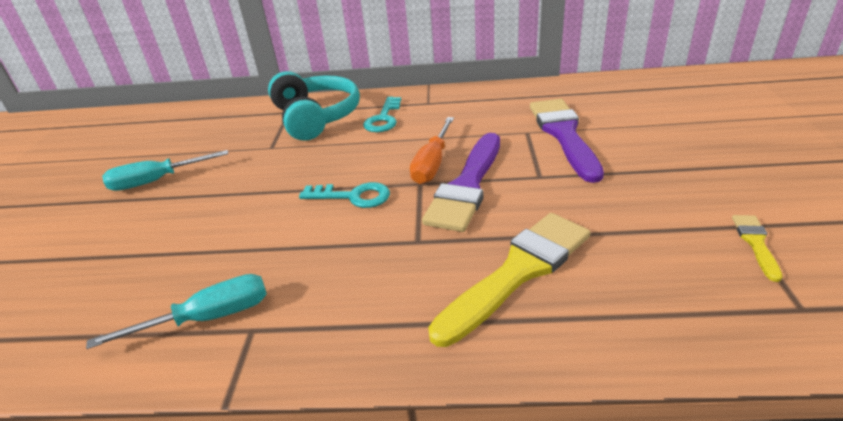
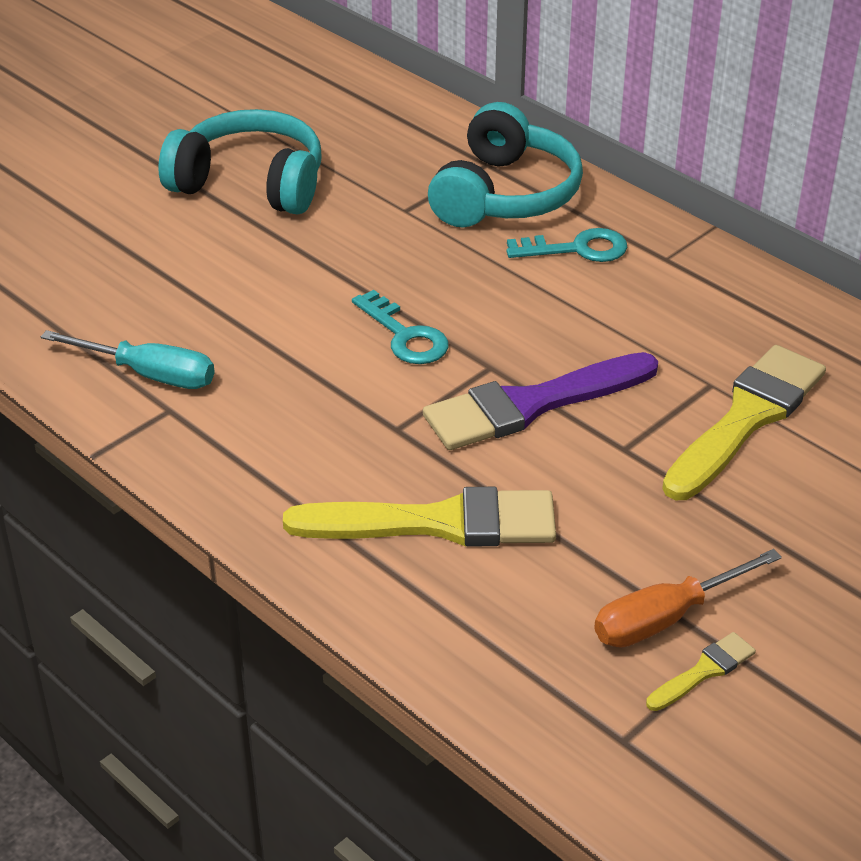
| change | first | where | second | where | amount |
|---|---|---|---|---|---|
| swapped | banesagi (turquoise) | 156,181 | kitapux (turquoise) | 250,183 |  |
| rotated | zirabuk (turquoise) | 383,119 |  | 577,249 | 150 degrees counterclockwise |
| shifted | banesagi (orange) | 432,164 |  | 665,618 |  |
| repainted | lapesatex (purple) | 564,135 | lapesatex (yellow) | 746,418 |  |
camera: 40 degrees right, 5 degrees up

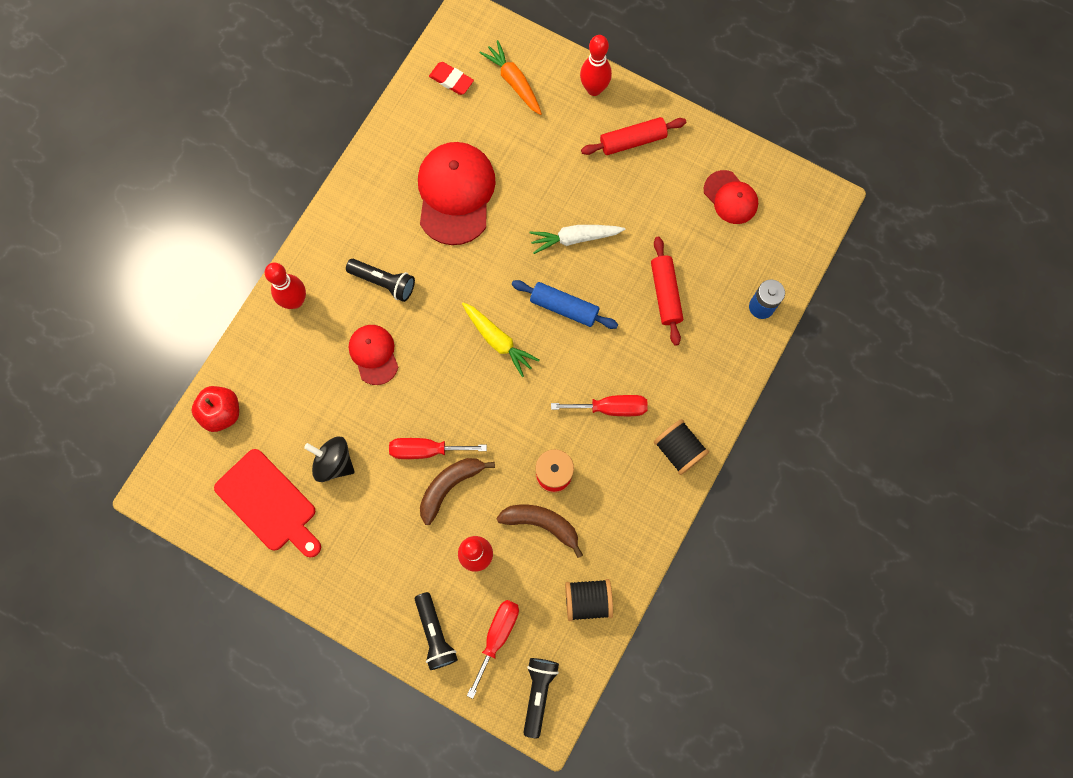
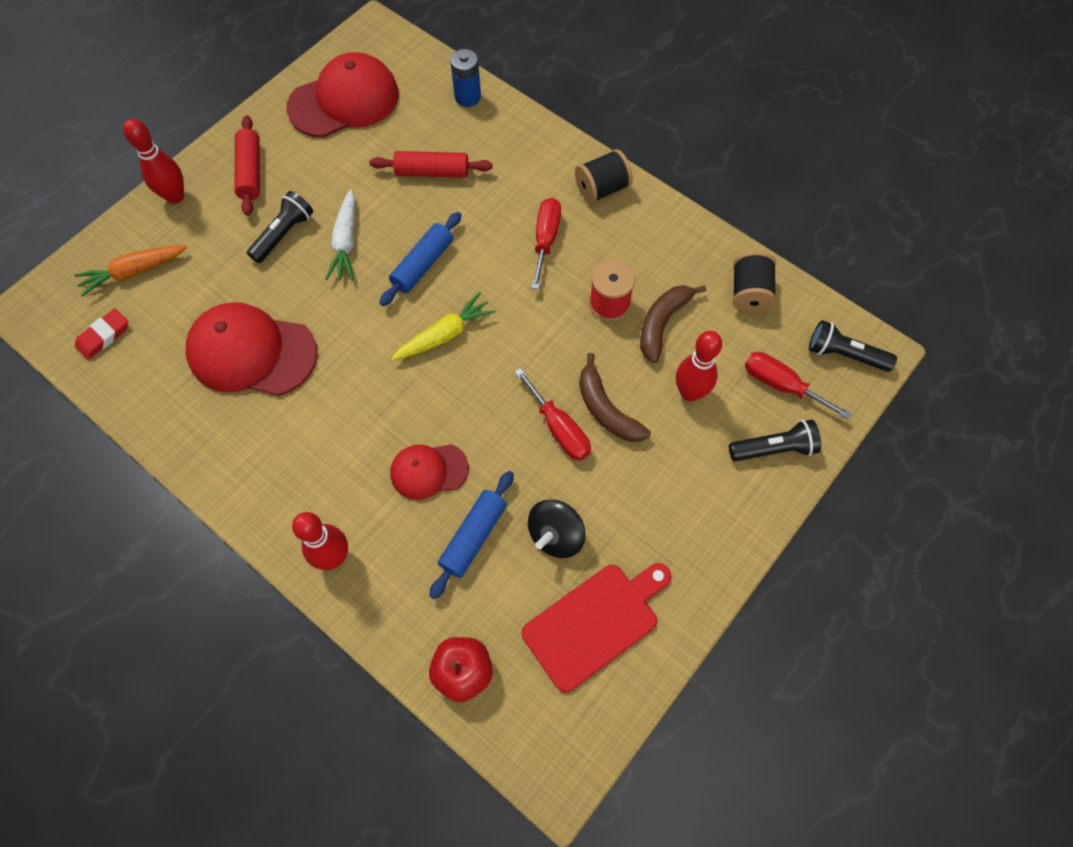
| change | first | where | second | where | amount |
|---|---|---|---|---|---|
| shifted | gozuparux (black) | 384,282 |  | 284,234 |  |
| rotated | banesagi (red) | 426,450 |  | 559,428 | 45 degrees counterclockwise |
| scaled | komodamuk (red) | 730,197 |  | 344,101 | x1.77 |
| new |  |  | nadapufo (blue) | 474,537 |  |
camera: 80 degrees left, 10 degrees down

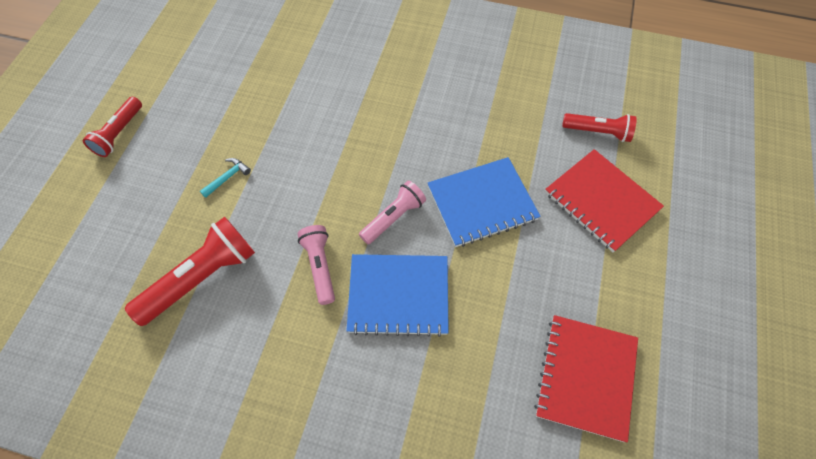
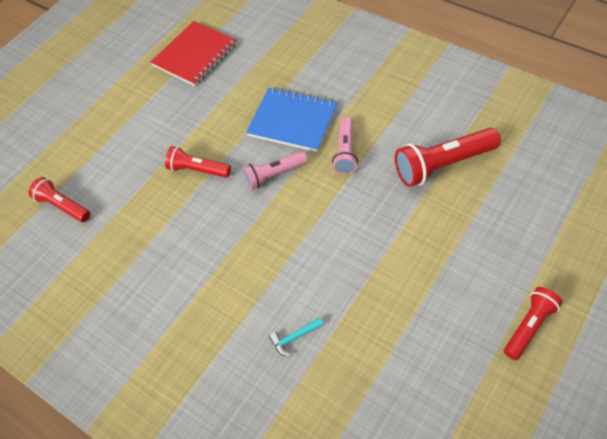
| change | first | where | second | where | amount |
|---|---|---|---|---|---|
| shifted | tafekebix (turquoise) | 228,177 |  | 294,338 |  |
| swapped | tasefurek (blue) | 482,203 | gozuparux (red) | 197,170 |  |
| gone | tasefurek (red) | 601,201 |  |  |  |
camera: 155 degrees left, 5 degrees down

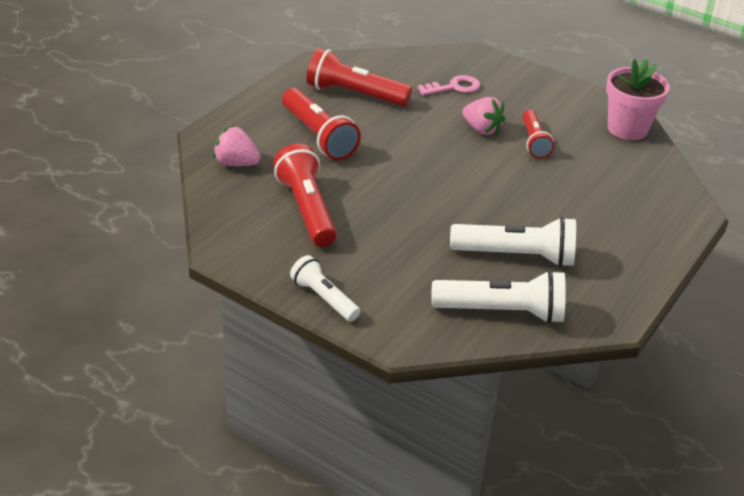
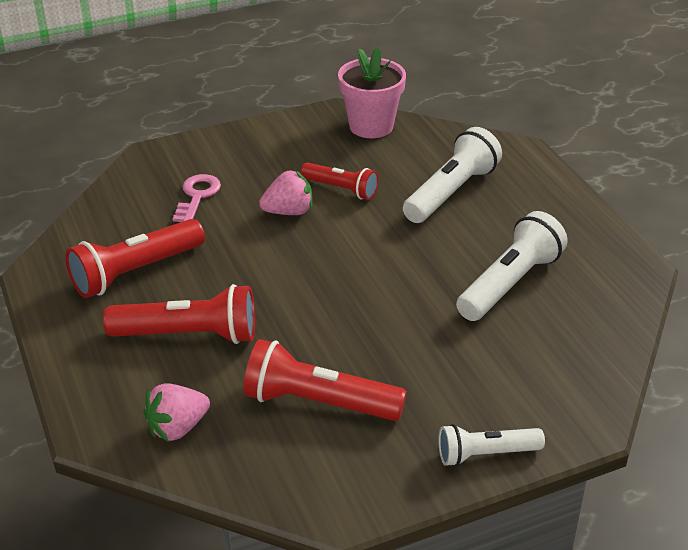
| change | first | where | second | where | amount |
|---|---|---|---|---|---|
| shifted | gozuparux (white) | 502,312 |  | 451,192 |  |
camera: 55 degrees left, 0 degrees up

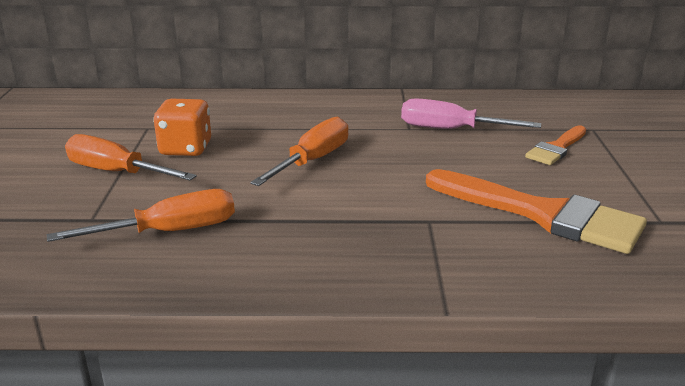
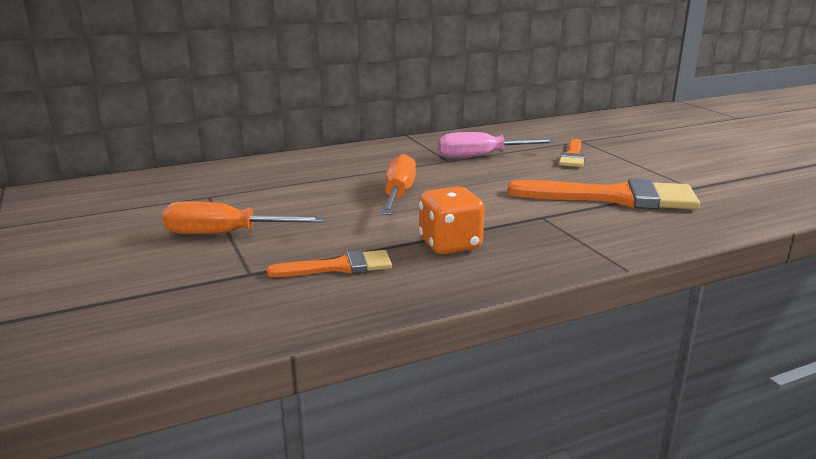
| change | first | where | second | where | amount |
|---|---|---|---|---|---|
| swapped | banesagi (orange) | 169,232 | lapesatex (orange) | 339,267 |  |
| shifted | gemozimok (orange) | 186,149 |  | 450,245 |  |
camera: 25 degrees left, 5 degrees down

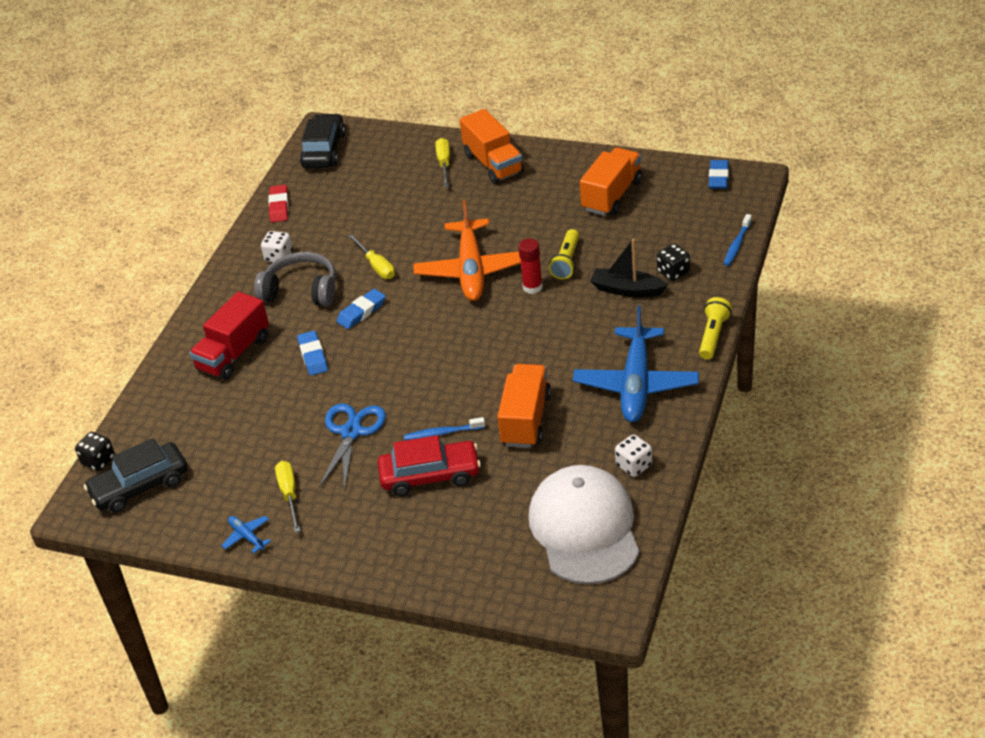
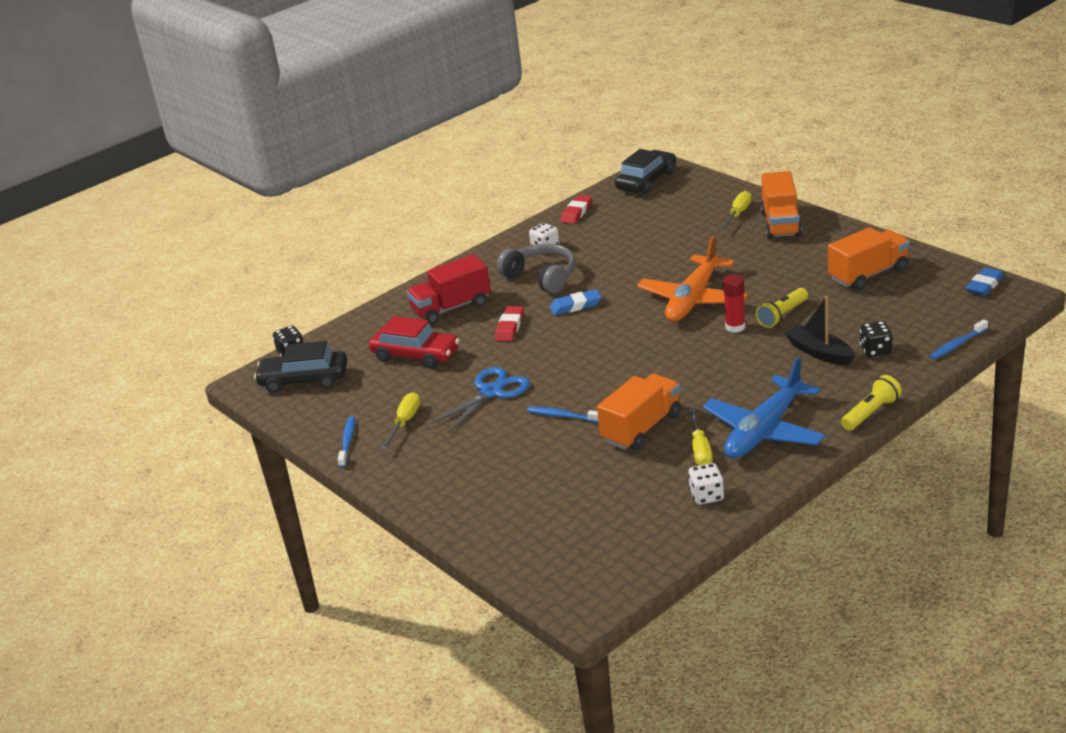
| change | first | where | second | where | amount |
|---|---|---|---|---|---|
| swapped | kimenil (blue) | 247,536 | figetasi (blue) | 347,442 |  |
| repainted | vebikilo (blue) | 313,356 | vebikilo (red) | 509,327 |  |
| shifted | banesagi (yellow) | 376,266 |  | 700,449 |  |
| shifted | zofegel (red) | 430,475 |  | 416,355 |  |
| gone | komodamuk (white) | 584,529 |  |  |  |
camera: 30 degrees right, 10 degrees down

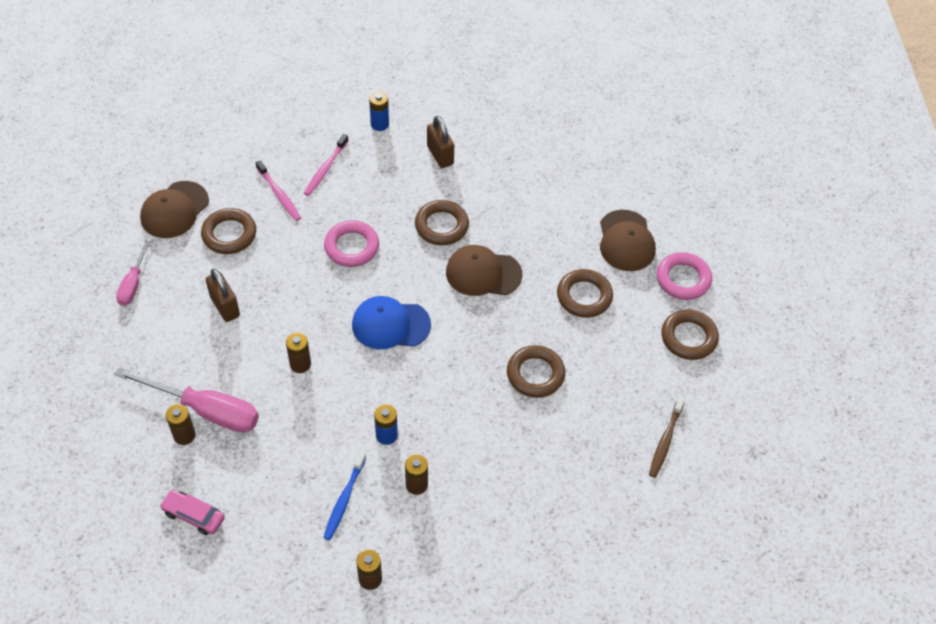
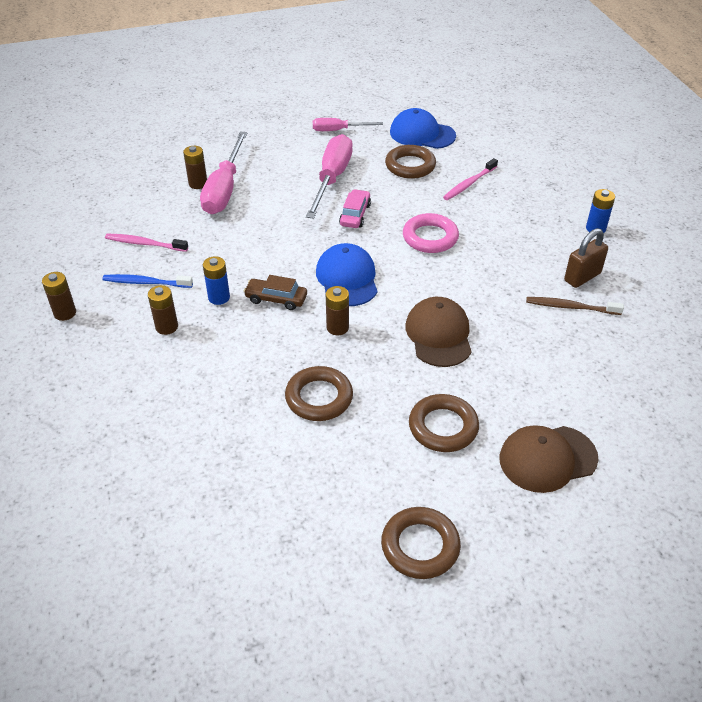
| change | first | where | second | where | amount |
|---|---|---|---|---|---|
| repainted | komodamuk (brown) | 174,210 | komodamuk (blue) | 422,134 |  |
| shifted | zofegel (pink) | 194,515 |  | 355,215 |  |
| swapped | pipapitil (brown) | 225,306 | banesagi (pink) | 332,178 |  |
| shifted | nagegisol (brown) | 300,364 |  | 337,327 |  |
| shifted | figetasi (pink) | 325,169 |  | 144,244 |  |
| gone | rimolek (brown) | 441,226 |  |  |  |
| shifted | figetasi (brown) | 665,440 |  | 570,307 |  |
| gone | rimolek (pink) | 683,279 |  |  |  |
| new |  |  | zofegel (brown) | 276,299 |  |
camera: 80 degrees right, 10 degrees down

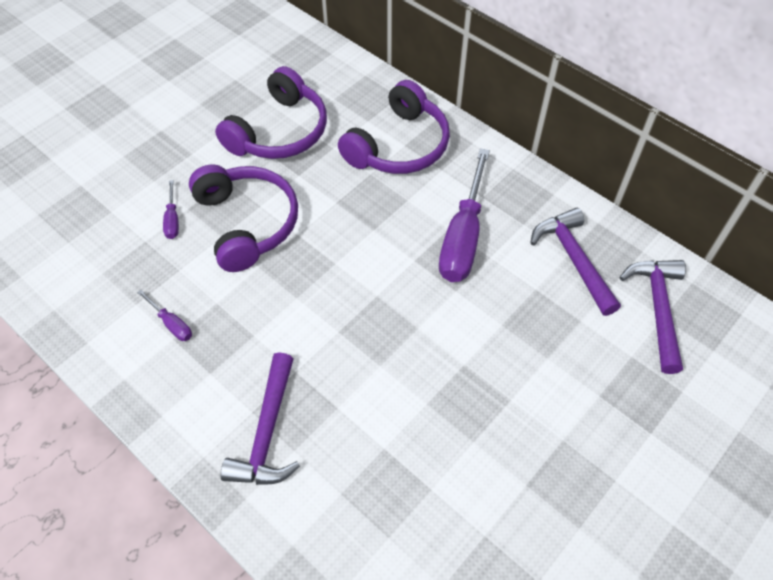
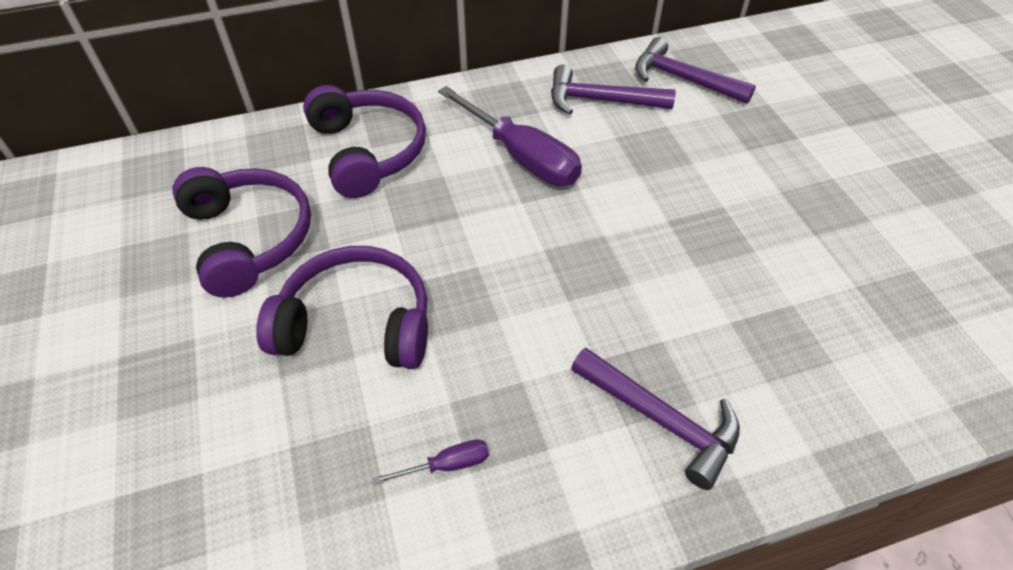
| change | first | where | second | where | amount |
|---|---|---|---|---|---|
| gone | banesagi (purple) | 172,220 |  |  |  |
camera: 60 degrees left, 5 degrees down

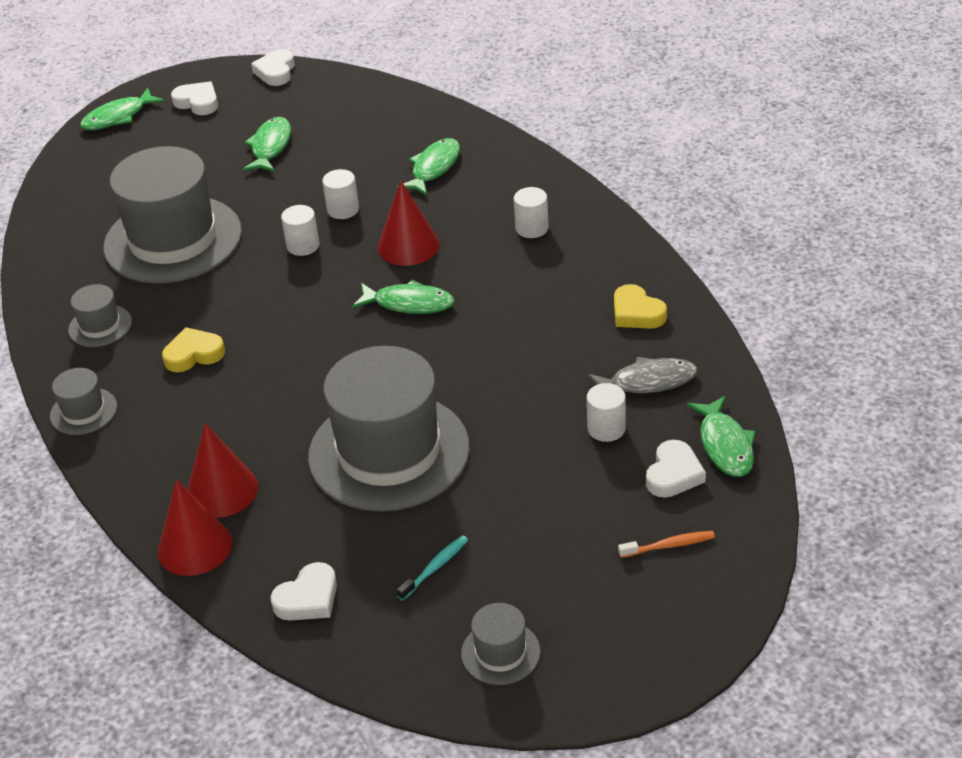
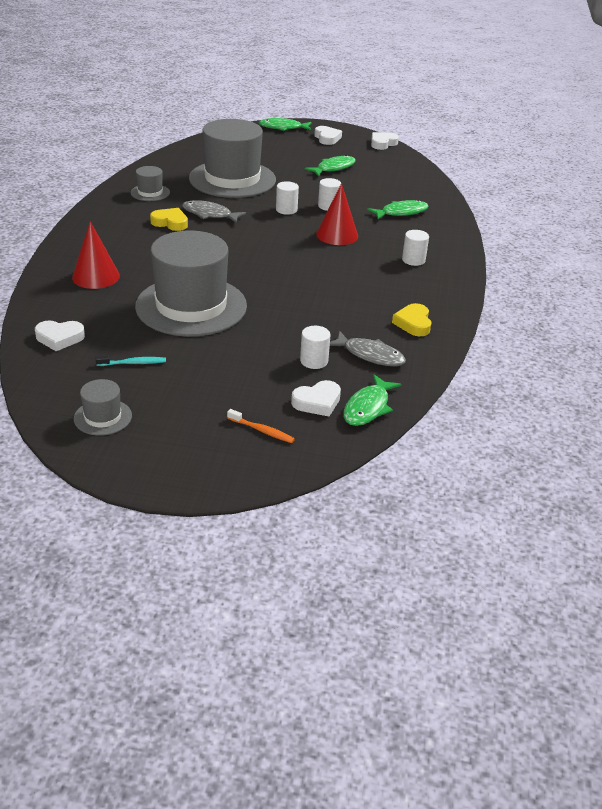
| change | first | where | second | where | amount |
|---|---|---|---|---|---|
| gone | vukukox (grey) | 83,411 |  |  |  |
| gone | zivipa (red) | 194,547 |  |  |  |
| gone | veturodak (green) | 409,303 |  |  |  |
| new |  |  | veturodak (grey) | 209,214 |  |
camera: 35 degrees right, 5 degrees down

